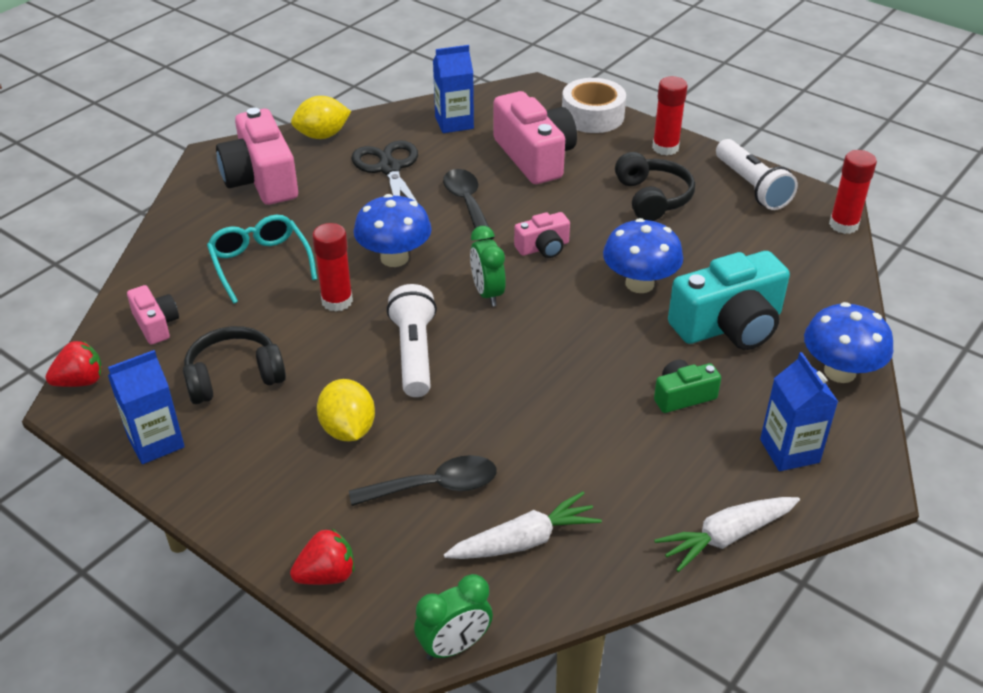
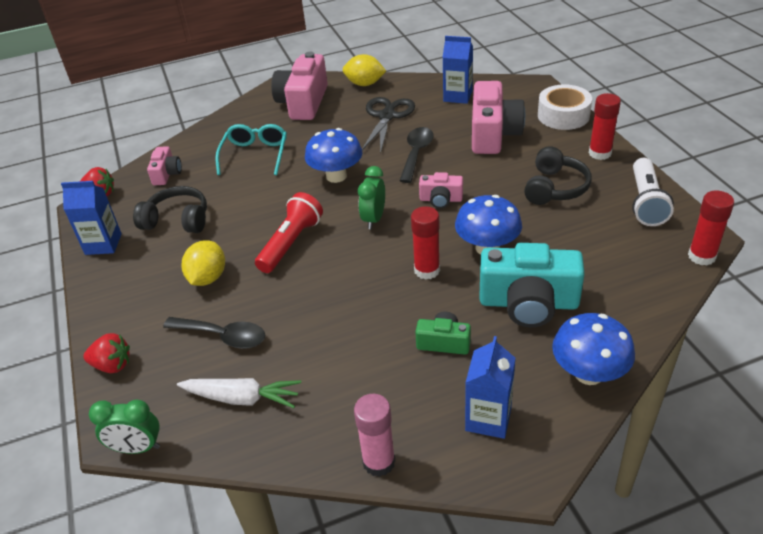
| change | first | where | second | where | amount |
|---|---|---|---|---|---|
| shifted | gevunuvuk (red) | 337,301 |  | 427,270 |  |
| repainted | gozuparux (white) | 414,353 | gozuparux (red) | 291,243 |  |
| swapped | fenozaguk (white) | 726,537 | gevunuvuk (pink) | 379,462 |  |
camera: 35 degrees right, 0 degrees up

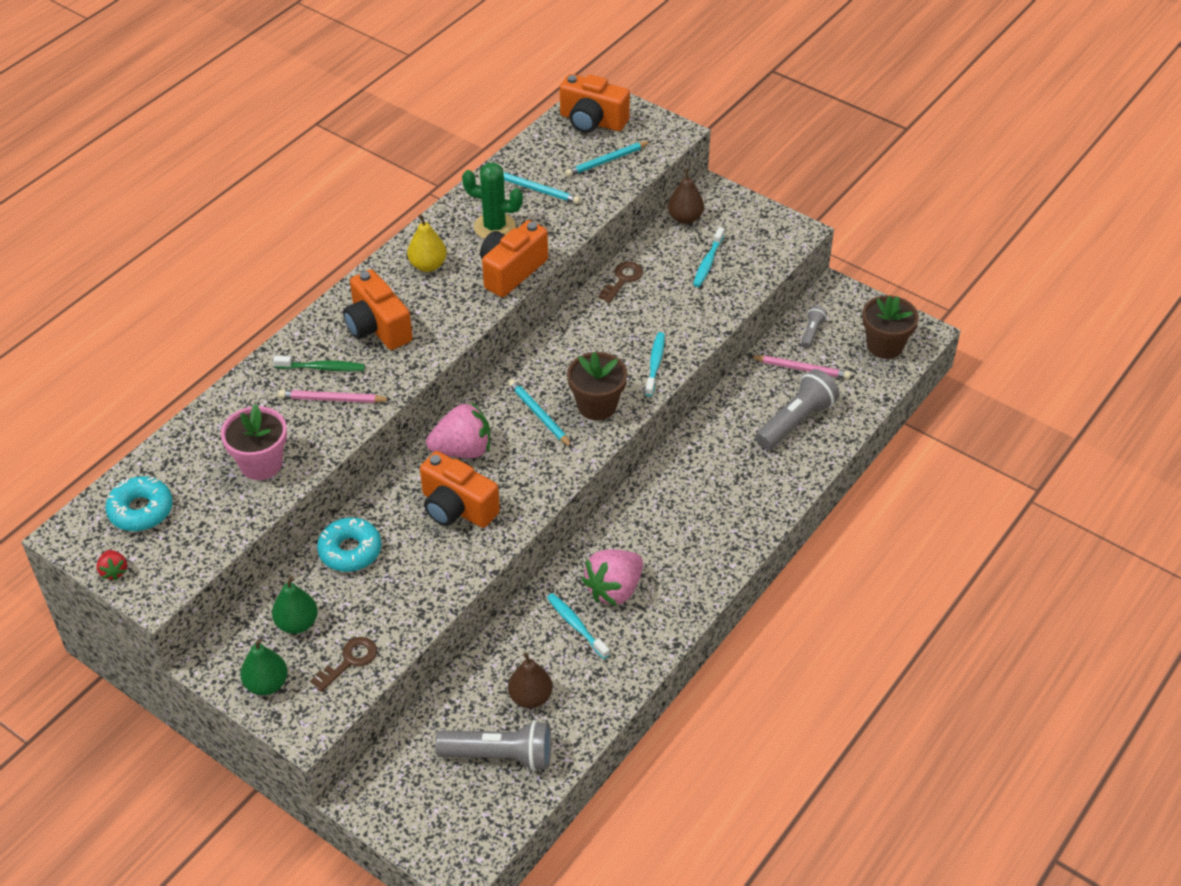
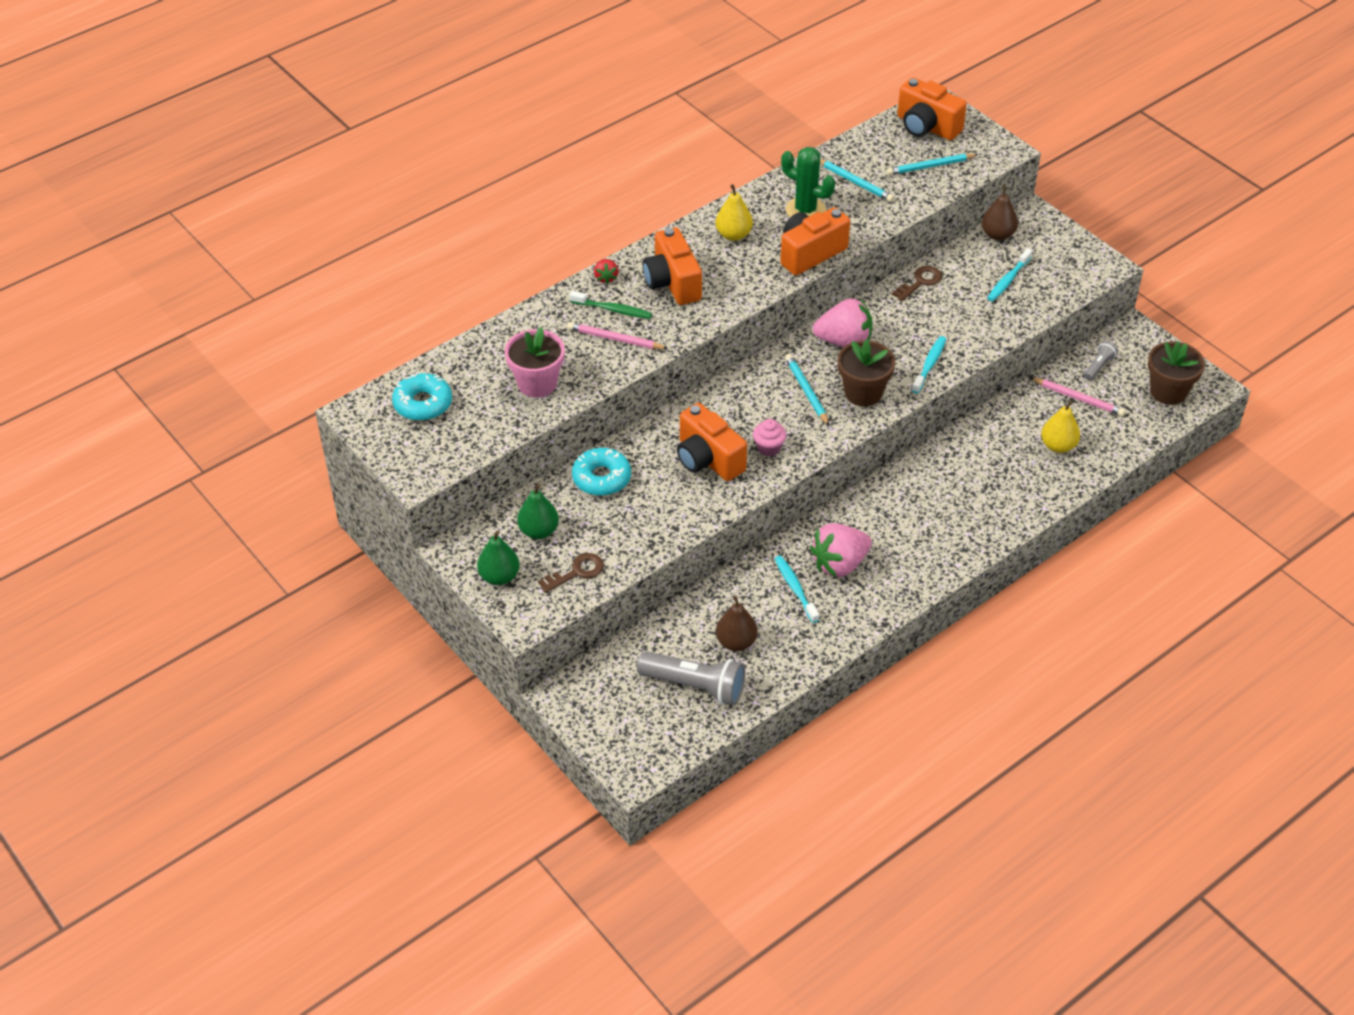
| change | first | where | second | where | amount |
|---|---|---|---|---|---|
| shifted | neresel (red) | 114,571 |  | 606,278 |  |
| shifted | neresel (pink) | 462,450 |  | 844,341 |  |
| swapped | gozuparux (grey) | 796,421 | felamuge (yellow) | 1058,446 |  |
| new |  |  | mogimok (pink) | 768,448 |  |
camera: 15 degrees right, 0 degrees up

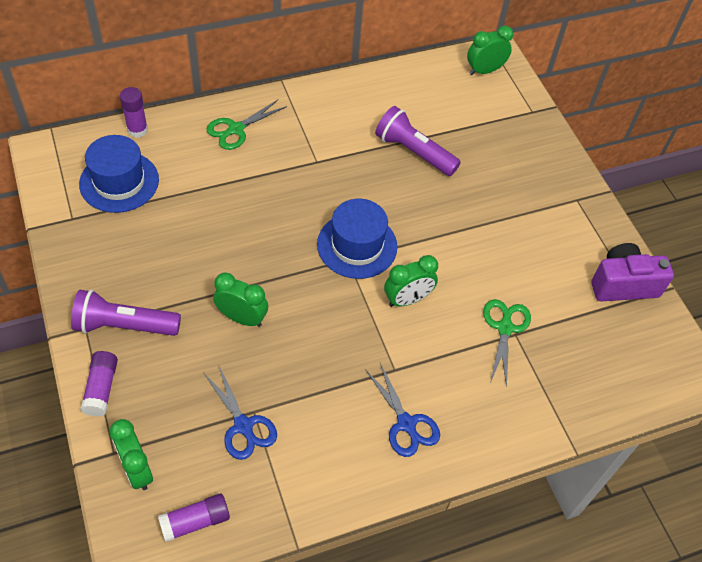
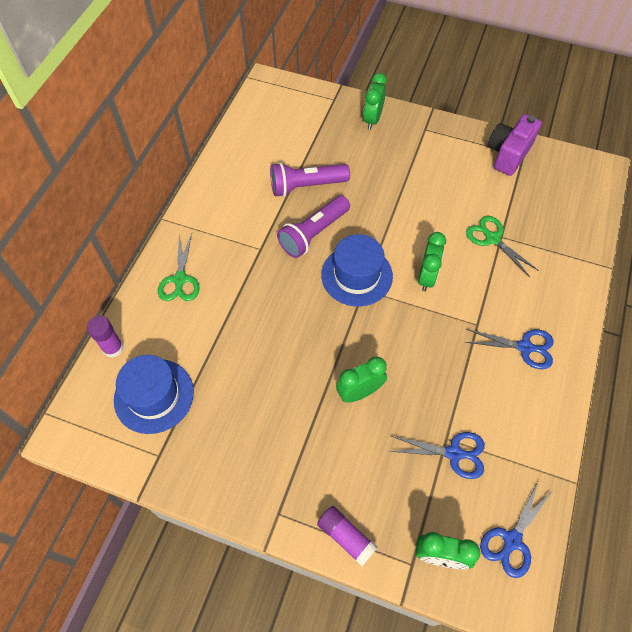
| change | first | where | second | where | amount |
|---|---|---|---|---|---|
| shifted | gozuparux (purple) | 124,326 |  | 313,234 |  |
| swapped | gevunuvuk (purple) | 195,521 | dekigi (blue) | 512,540 |  |
| shifted | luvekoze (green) | 484,70 |  | 372,119 |  |
camera: 45 degrees left, 5 degrees up

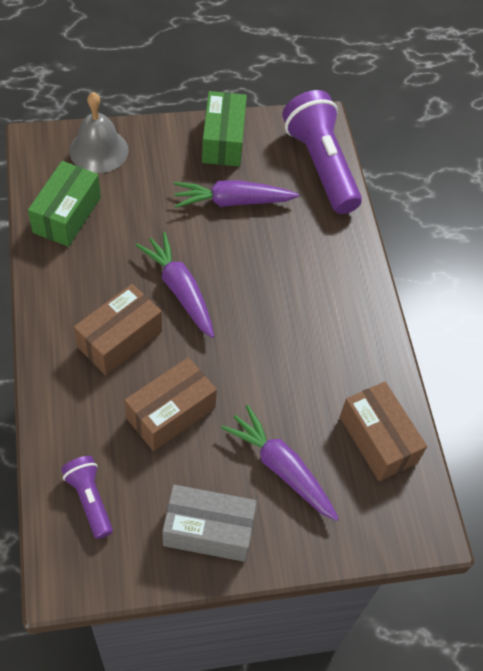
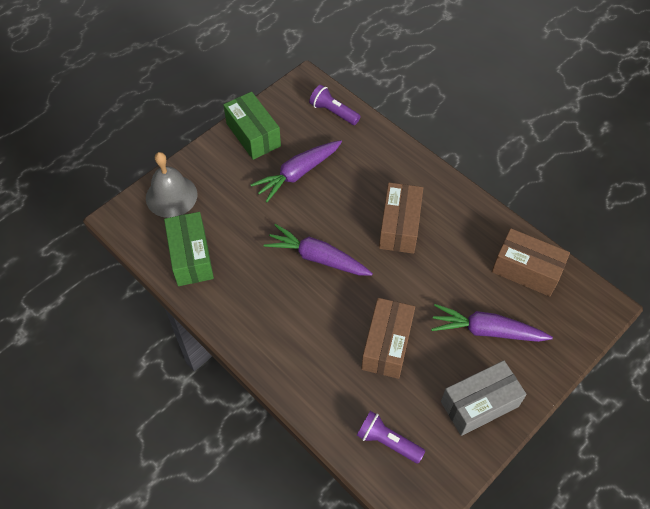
| change | first | where | second | where | amount |
|---|---|---|---|---|---|
| shifted | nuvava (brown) | 119,339 |  | 399,226 |  |
| scaled | gozuparux (purple) | 321,165 |  | 333,112 | x0.51 |
camera: 30 degrees left, 0 degrees up

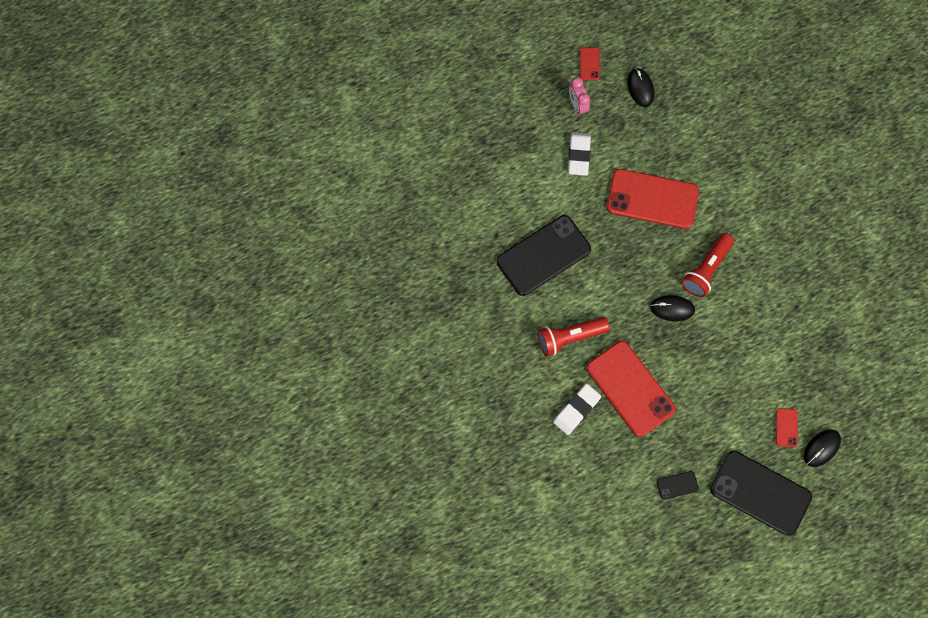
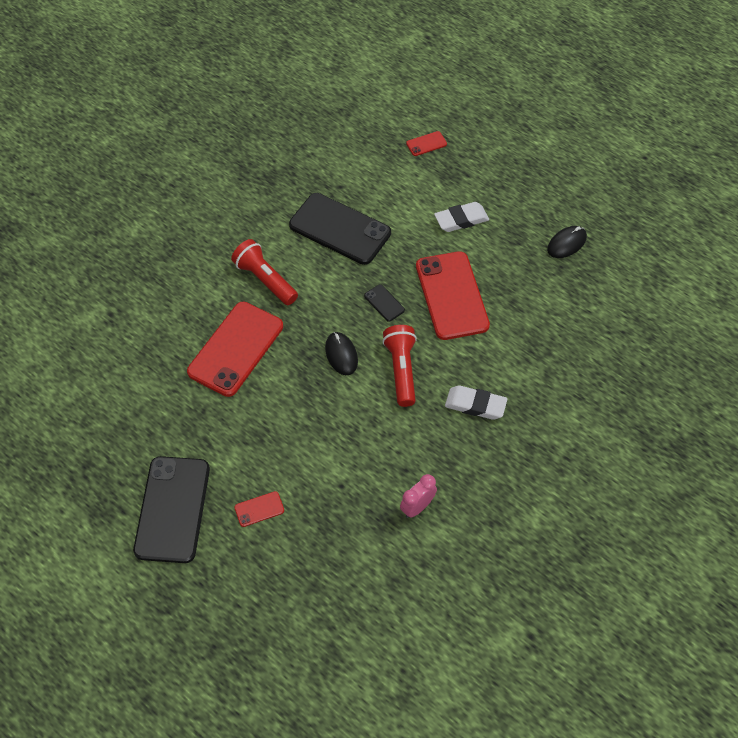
| change | first | where | second | where | amount |
|---|---|---|---|---|---|
| shifted | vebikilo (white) | 576,410 |  | 475,405 |  |
| shifted | luvekoze (pink) | 577,105 |  | 417,507 |  |
| shifted | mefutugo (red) | 589,64 |  | 426,144 |  |
| shifted | mefutugo (black) | 677,485 |  | 384,303 |  |
| rotated | gozuparux (red) | 706,269 |  | 401,370 | 75 degrees clockwise |
| gone | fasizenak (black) | 821,448 |  |  |  |
camera: 65 degrees right, 15 degrees down

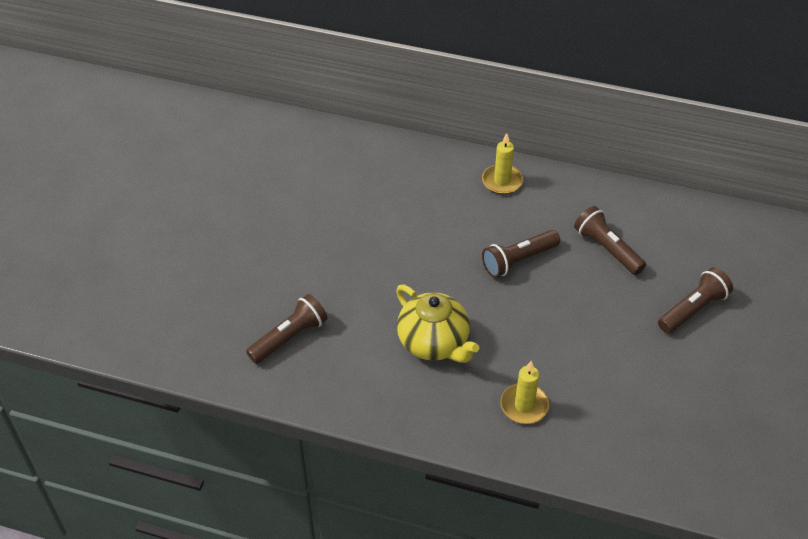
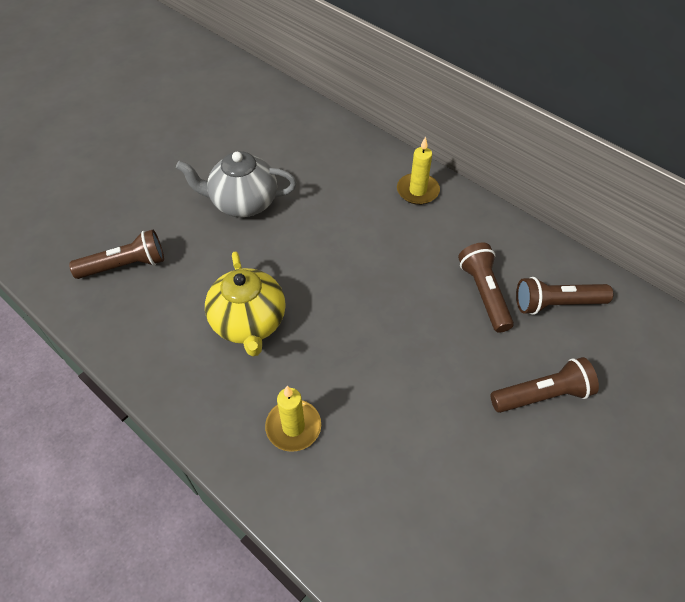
| change | first | where | second | where | amount |
|---|---|---|---|---|---|
| shifted | gozuparux (brown) | 518,260 |  | 556,304 |  |
| new |  |  | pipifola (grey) | 243,203 |  |
camera: 25 degrees right, 5 degrees up

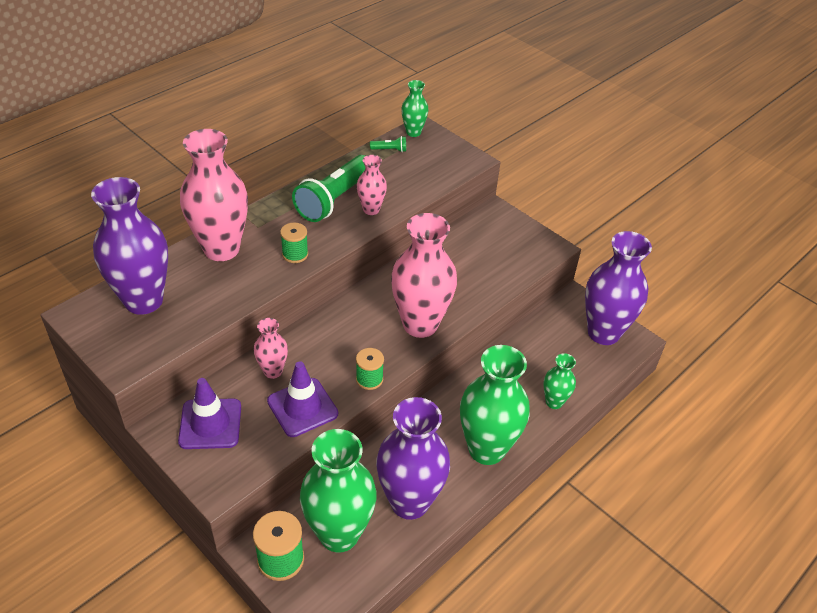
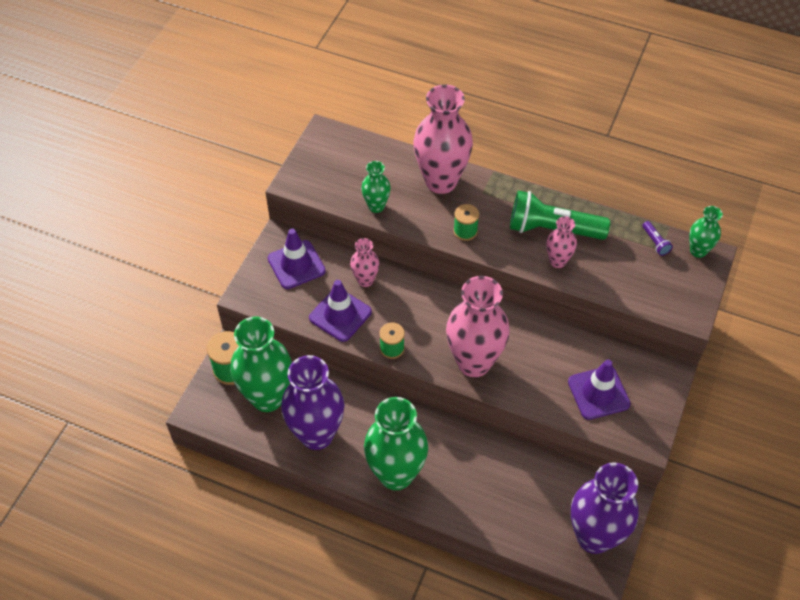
| change | first | where | second | where | amount |
|---|---|---|---|---|---|
| gone | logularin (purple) | 143,301 |  |  |  |
| repainted | gozuparux (green) | 390,150 | gozuparux (purple) | 655,242 |  |
| shifted | logularin (green) | 554,402 |  | 376,206 |  |
| new |  |  | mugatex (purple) | 598,393 |  |
camera: 70 degrees right, 10 degrees up

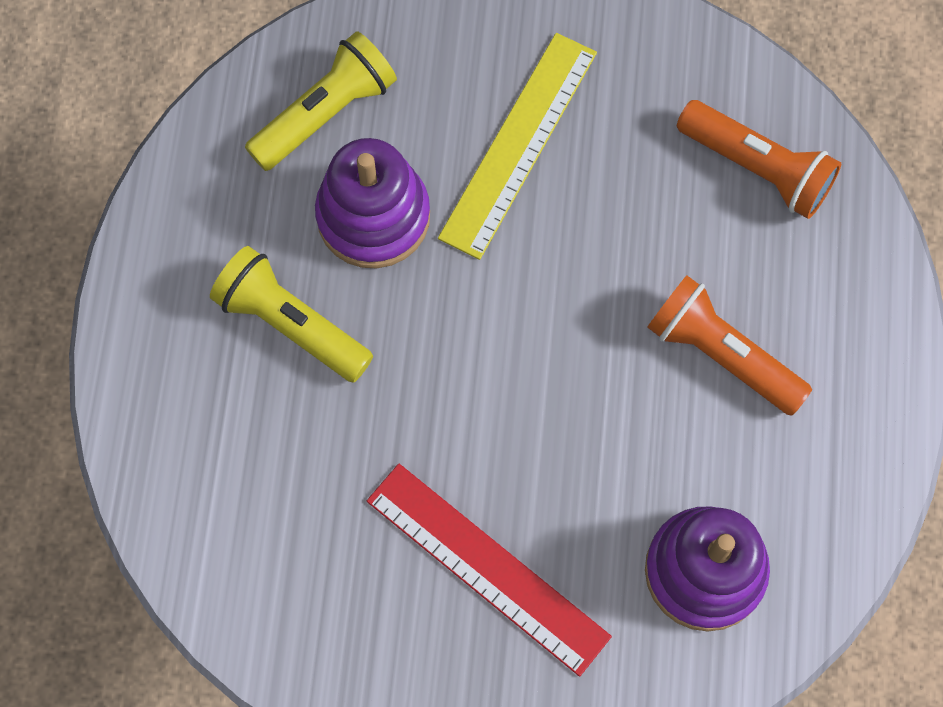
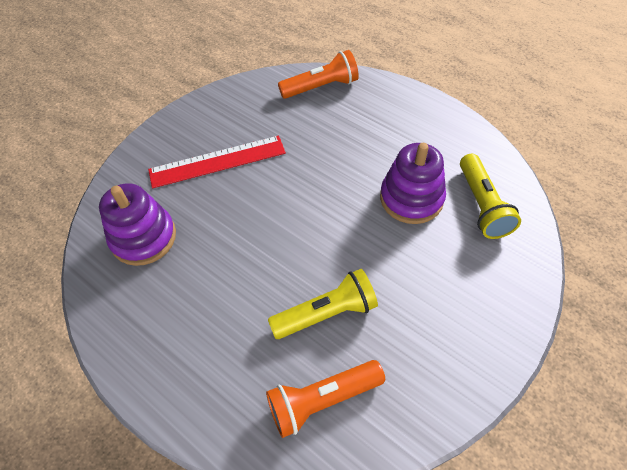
| change | first | where | second | where | amount |
|---|---|---|---|---|---|
| shifted | gozuparux (yellow) | 291,324 |  | 327,313 |  |
| gone | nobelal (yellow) | 519,144 |  |  |  |
| shifted | gozuparux (orange) | 721,354 |  | 321,87 |  |
camera: 125 degrees right, 15 degrees down

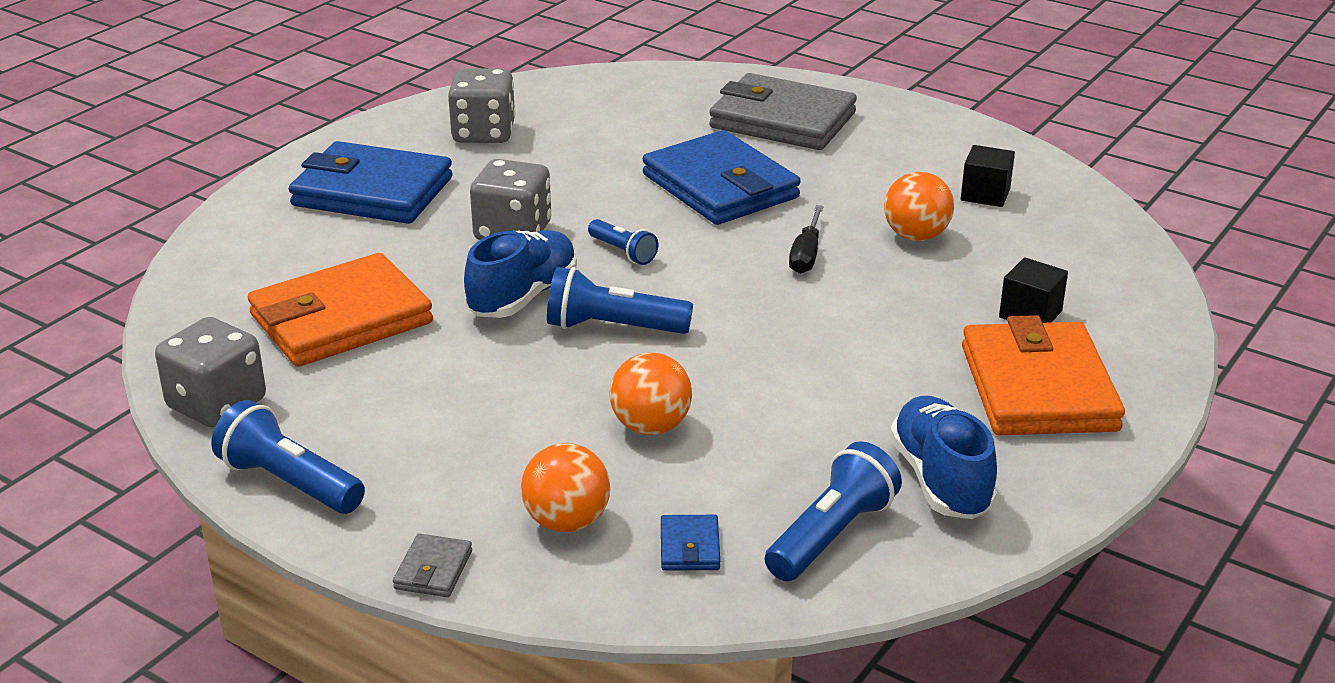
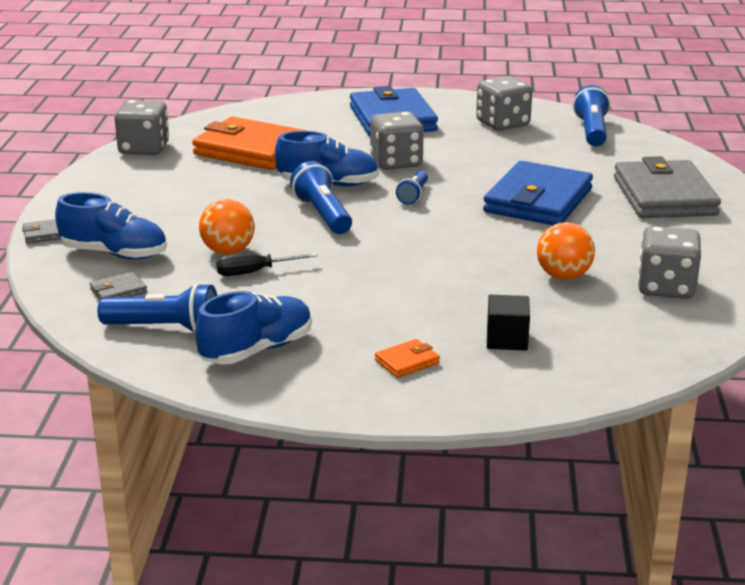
| change | first | where | second | where | amount |
|---|---|---|---|---|---|
| shifted | gozuparux (blue) | 289,483 |  | 591,131 |  |
| swapped | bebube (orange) | 567,522 | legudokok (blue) | 114,254 |  |
| repainted | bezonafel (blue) | 690,547 | bezonafel (grey) | 118,291 |  |
| shifted | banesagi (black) | 806,255 |  | 254,272 |  |
| swapped | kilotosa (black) | 985,194 | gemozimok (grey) | 666,287 |  |
| scaled | bezonafel (orange) | 1038,388 |  | 407,362 | x0.40 |
camera: 60 degrees right, 5 degrees down

